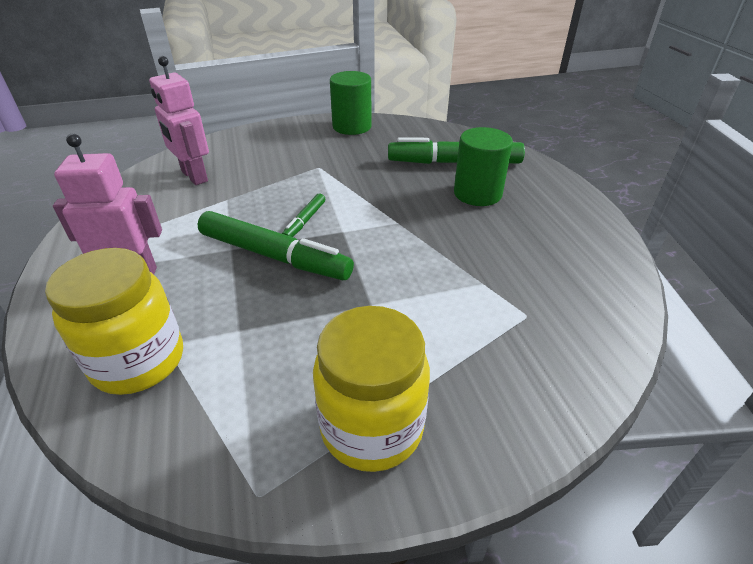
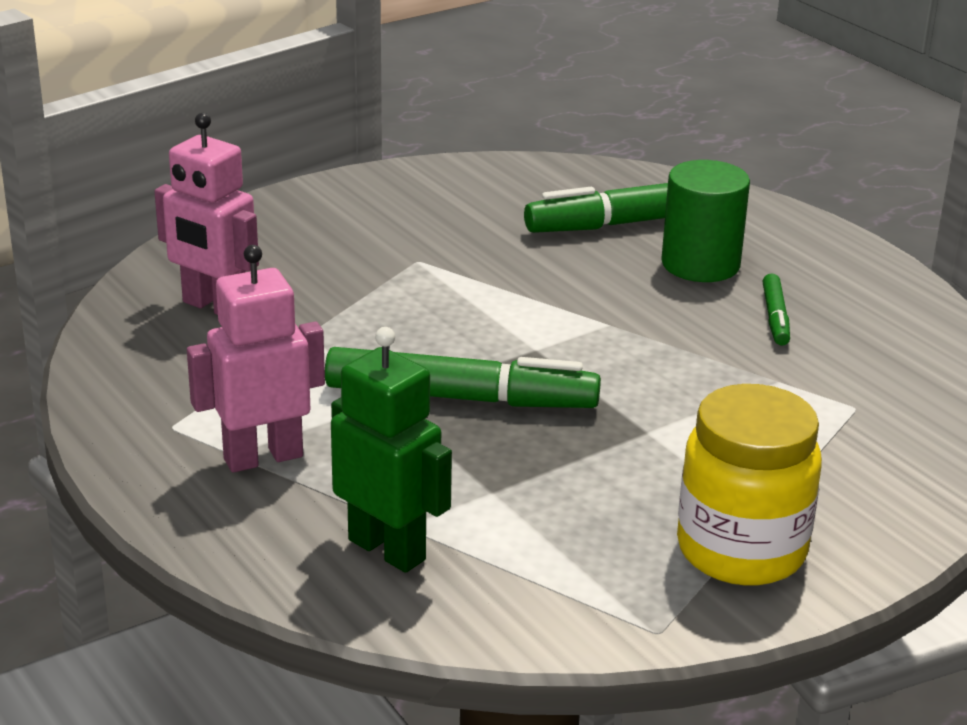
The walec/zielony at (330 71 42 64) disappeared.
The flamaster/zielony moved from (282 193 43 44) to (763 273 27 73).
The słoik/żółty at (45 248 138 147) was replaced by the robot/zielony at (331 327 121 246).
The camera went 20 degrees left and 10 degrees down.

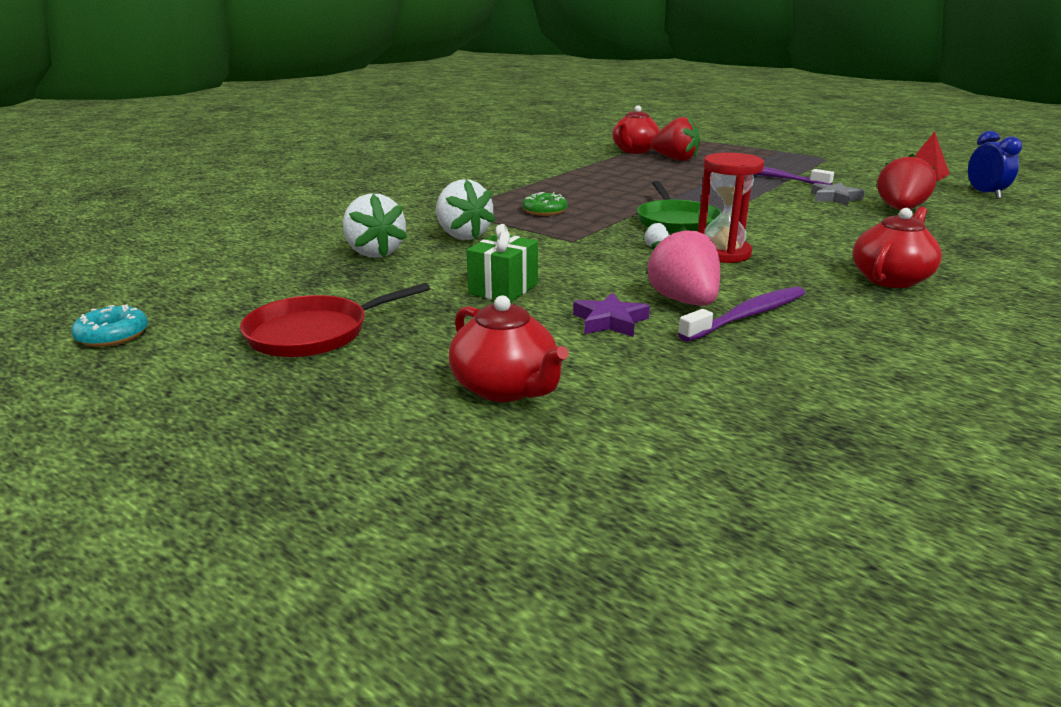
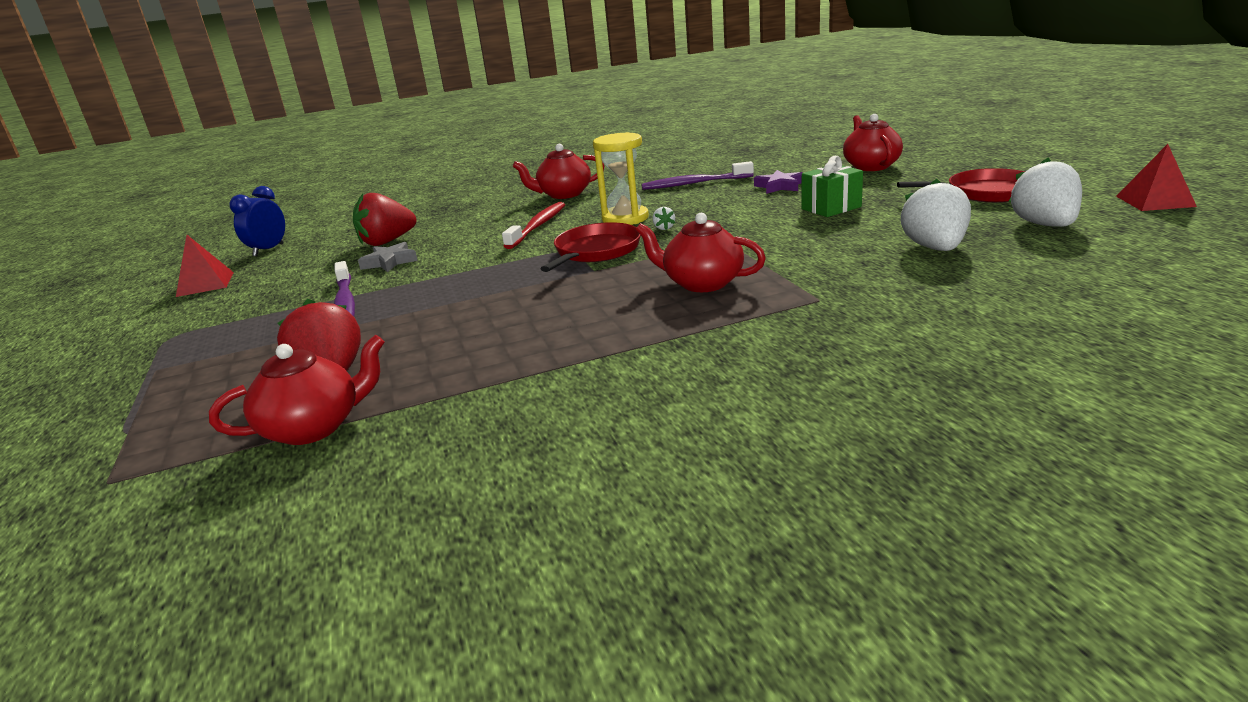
The truskawka/różowy at (645 226 75 80) disappeared.
The szczoteczka do zębów/czerwony at (502 202 63 47) appeared.
The truskawka/biały moved from (436 179 60 61) to (1009 158 73 69).
The donut/turkusowy at (71 304 77 43) was replaced by the piramida/czerwony at (1116 144 81 67).
The donut/zielony at (522 192 45 24) was replaced by the imbryk/czerwony at (636 213 130 79).
The patelnia/zielony at (637 181 85 53) became the patelnia/czerwony at (540 222 101 50).
The klepsydra/czerwony at (698 153 66 110) became the klepsydra/żółty at (593 132 56 93).
The camera went 145 degrees left and 0 degrees up.

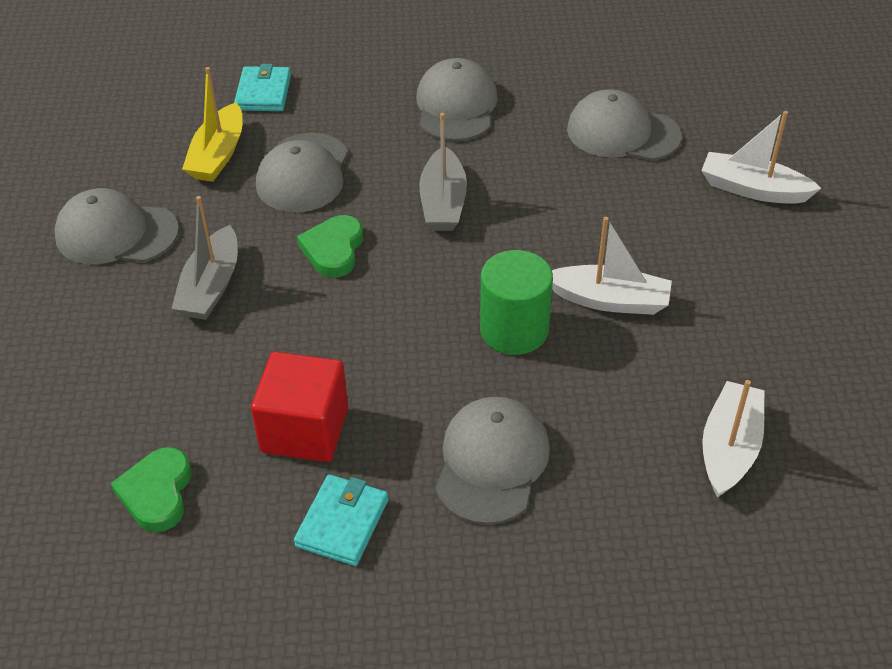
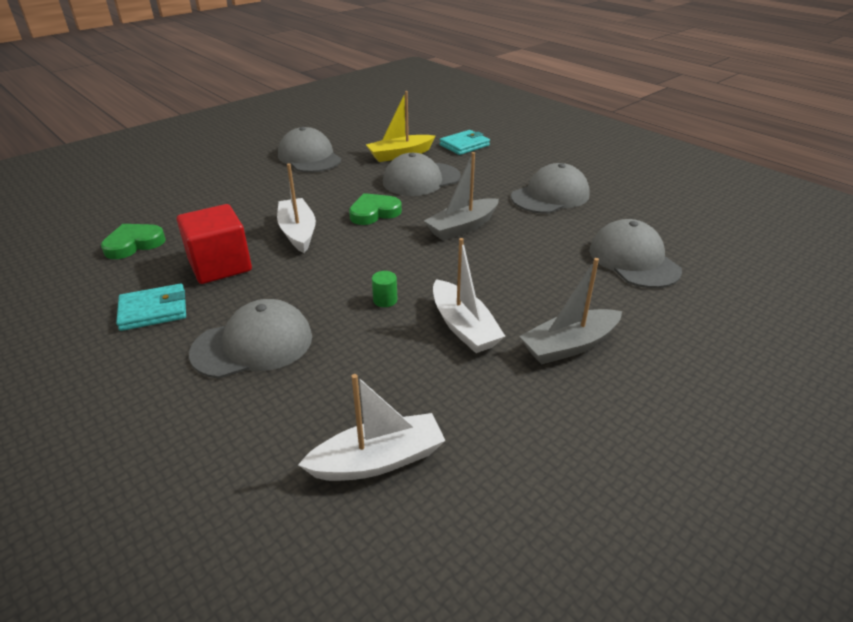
The łódka/szary moved from (171 196 67 124) to (519 258 103 106).
The łódka/biały moved from (701 111 120 93) to (277 163 39 90).
The walec/zielony at (480 250 73 105) changed to 0.43 times the size.
The camera went 50 degrees right and 10 degrees down.

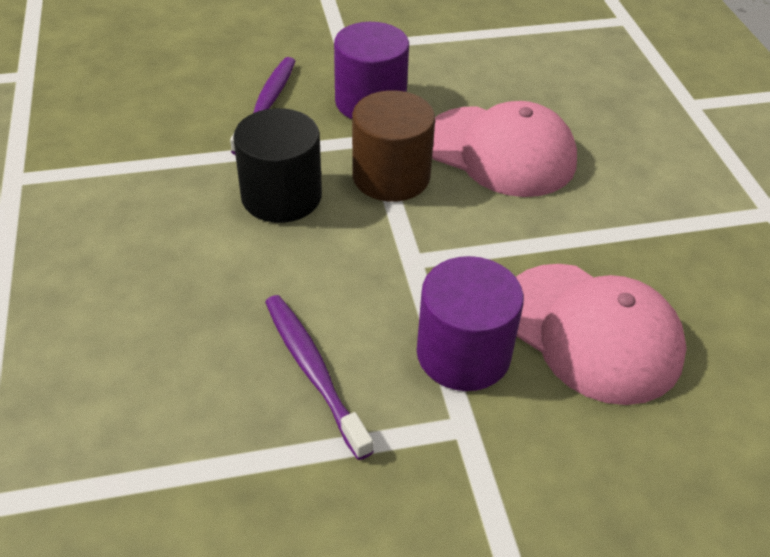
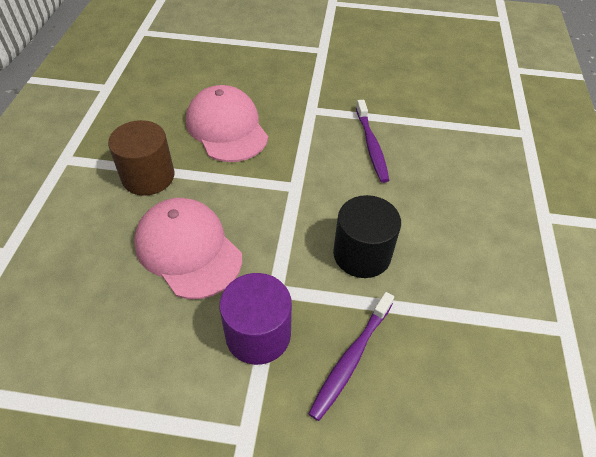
The walec/fioletowy at (417 256 107 135) disappeared.
The walec/brązowy moved from (352 90 83 112) to (108 120 66 76).
The camera went 160 degrees left and 5 degrees up.

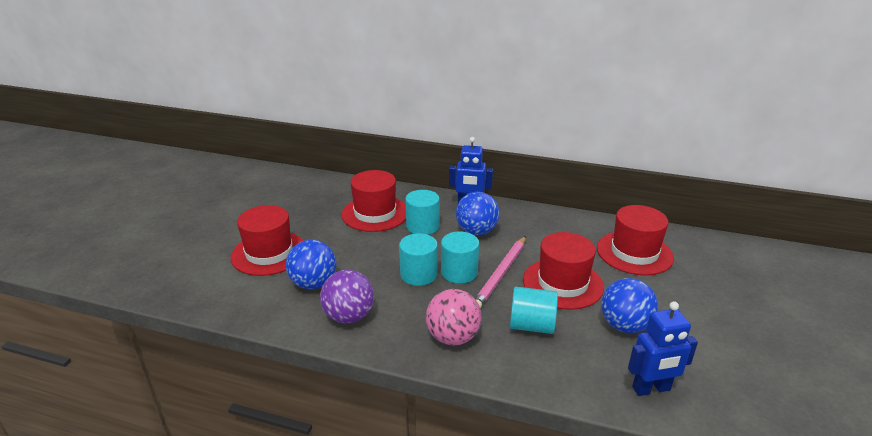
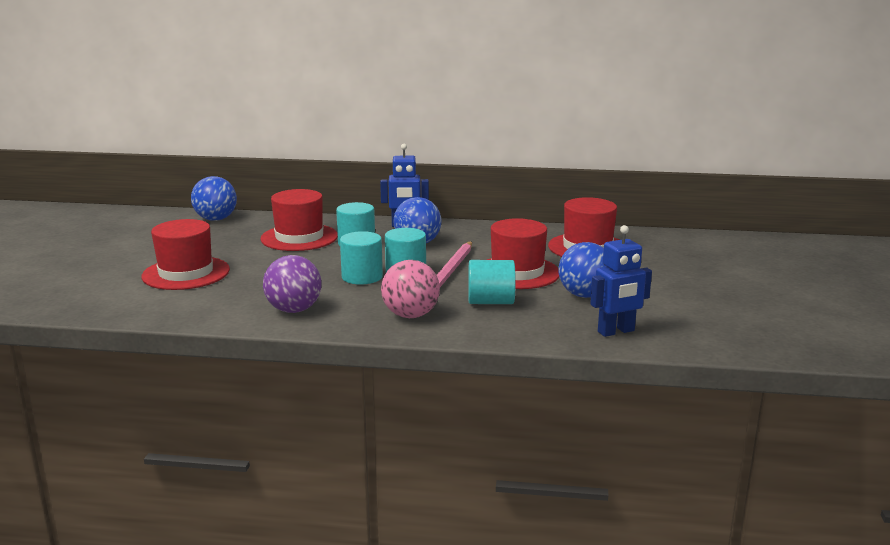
The piłka/niebieski moved from (286 240 50 49) to (191 176 46 45).
The camera went 10 degrees left and 10 degrees down.

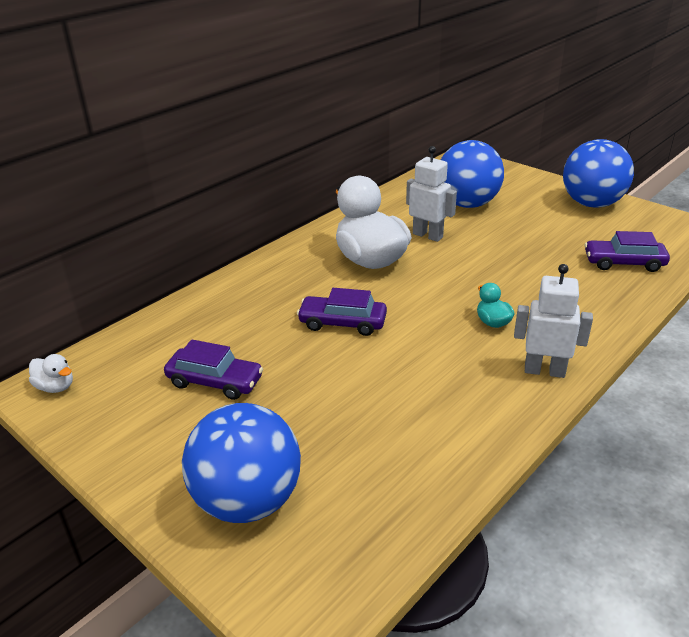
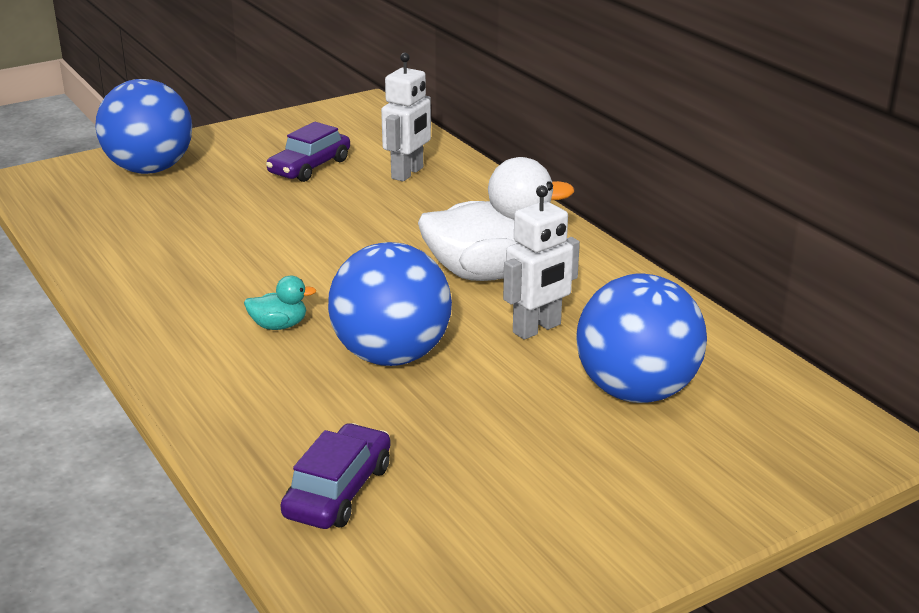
The kaczka/biały at (29 354 44 39) disappeared.
The samochód/fioletowy at (297 288 90 48) disappeared.
The robot/biały moved from (514 264 79 114) to (381 53 50 128).
The piłka/niebieski moved from (563 139 71 68) to (328 242 124 124).
The camera went 105 degrees right and 5 degrees down.

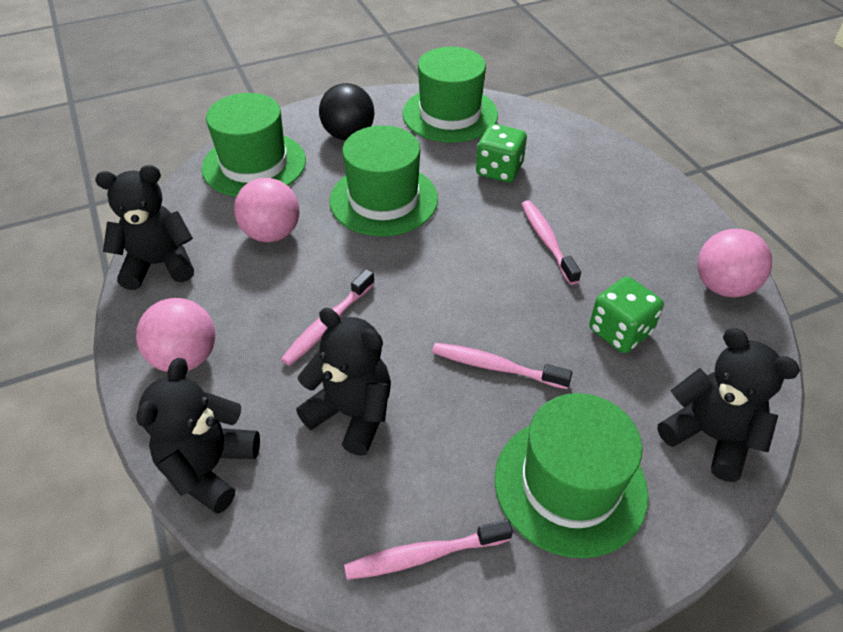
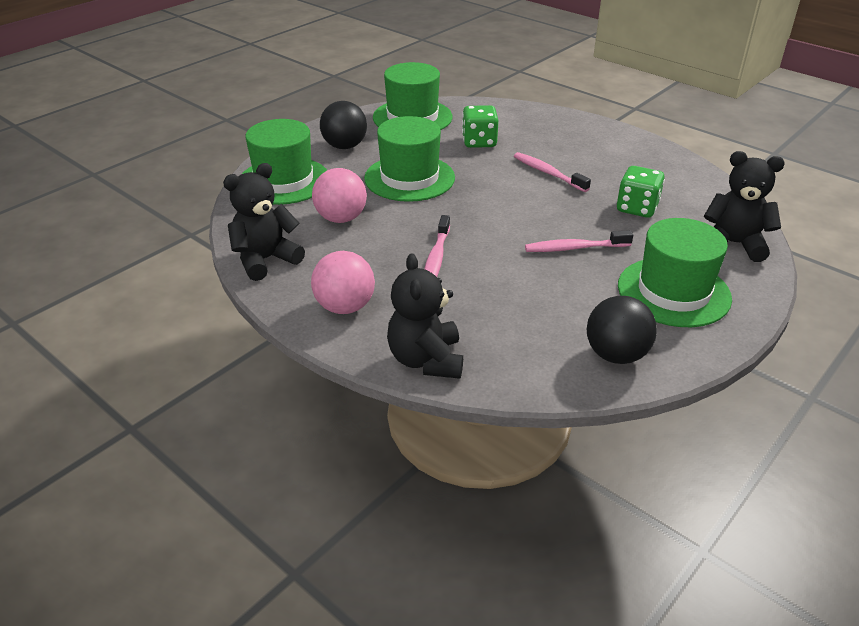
The miś/czarny at (296 308 95 148) disappeared.
The piłka/różowy at (697 229 75 68) disappeared.
The szczoteczka do zębów/różowy at (344 519 169 61) was replaced by the piłka/czarny at (587 296 70 68).
The camera went 25 degrees left and 10 degrees down.

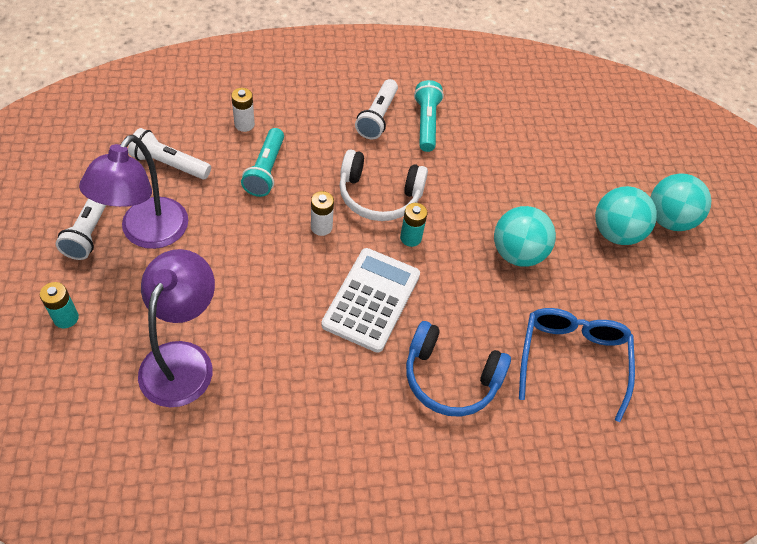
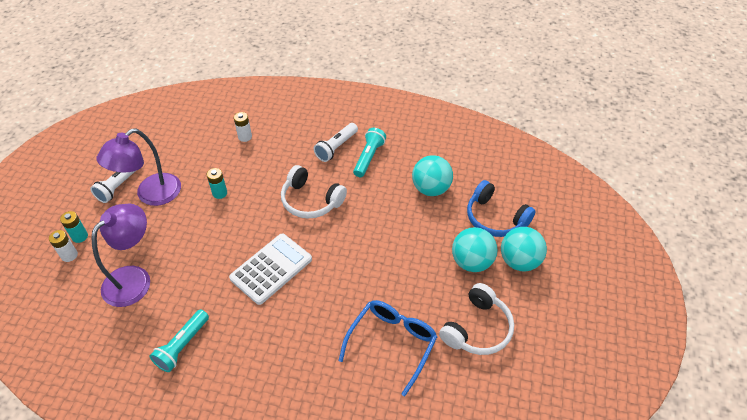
The latarka/biały at (128 128 83 51) disappeared.
The słuchawki/biały at (439 283 75 72) appeared.
The latarka/turkusowy moved from (241 128 43 69) to (149 309 60 63).
The bateria/biały moved from (311 191 23 45) to (49 230 29 32).
The bateria/turkusowy moved from (400 203 27 44) to (207 168 20 31).
The słuchawki/niebieski moved from (406 321 105 96) to (467 180 69 57).
The piłka/turkusowy moved from (494 206 62 61) to (412 155 41 41).
The camera went 25 degrees right and 5 degrees down.

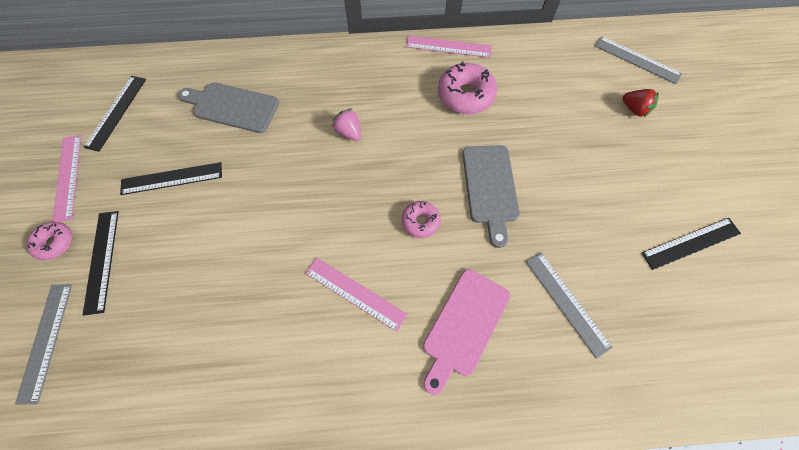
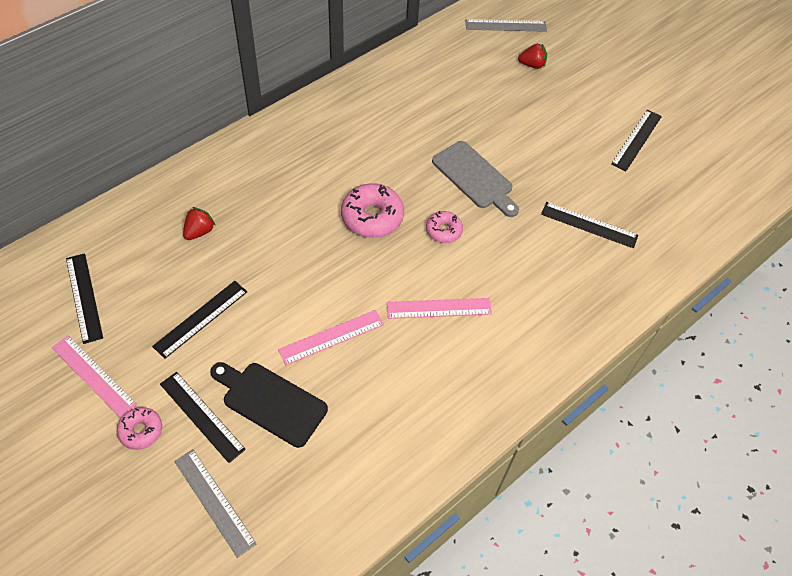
The truskawka/różowy at (332 108 29 33) disappeared.
The deska do krojenia/różowy at (423 269 87 126) disappeared.
The deska do krojenia/czarny at (210 362 118 86) appeared.
The linijka/różowy moved from (406 35 86 23) to (278 310 106 55).
The donut/różowy moved from (438 62 59 52) to (341 183 63 55).
The deska do krojenia/szary at (178 82 101 51) was replaced by the truskawka/czerwony at (183 207 33 33).
The linijka/szary at (526 252 87 107) became the linijka/czarny at (541 202 97 46).
The camera went 40 degrees left and 10 degrees down.

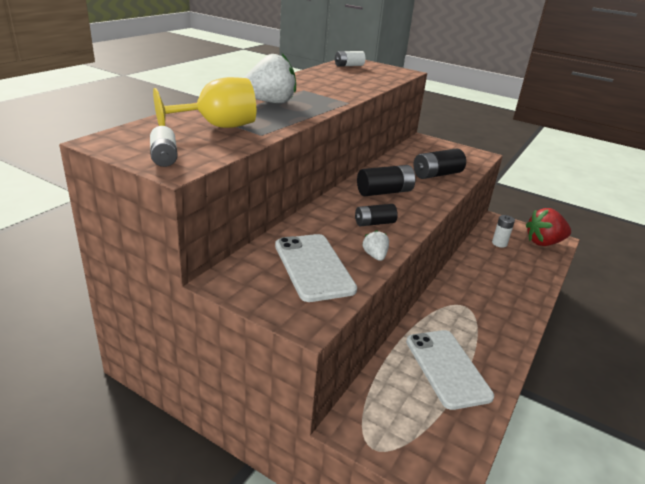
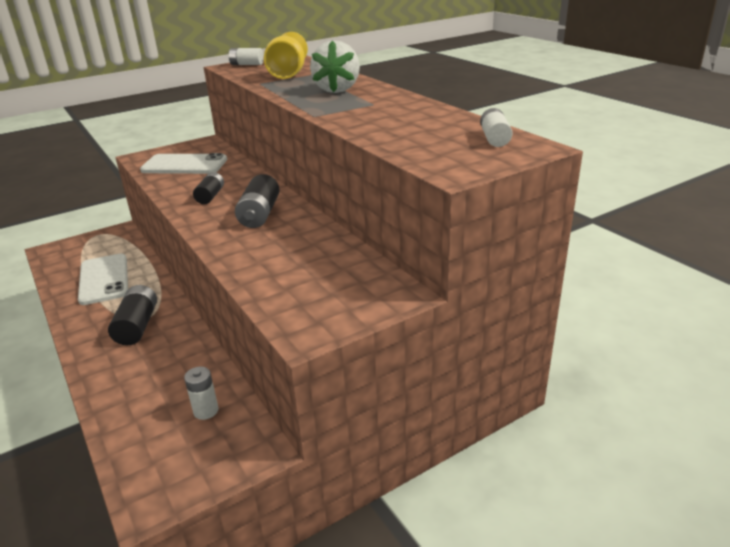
The truskawka/biały at (363 230 26 31) disappeared.
The truskawka/czerwony at (526 208 45 38) disappeared.
The bateria/czarny moved from (413 148 53 31) to (108 285 49 60).
The telefon/biały at (406 330 88 80) turned 60 degrees clockwise.
The camera went 120 degrees right and 0 degrees up.

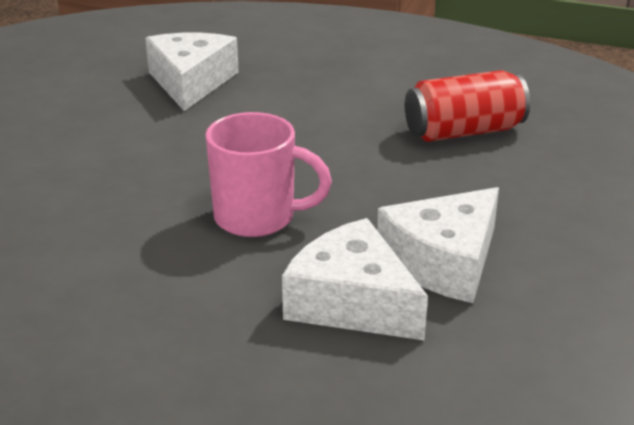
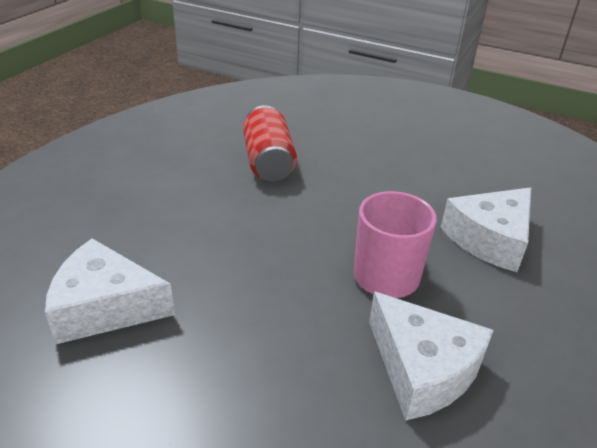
The ser/biały moved from (377 187 122 116) to (369 291 125 130).
The camera went 85 degrees left and 5 degrees up.

